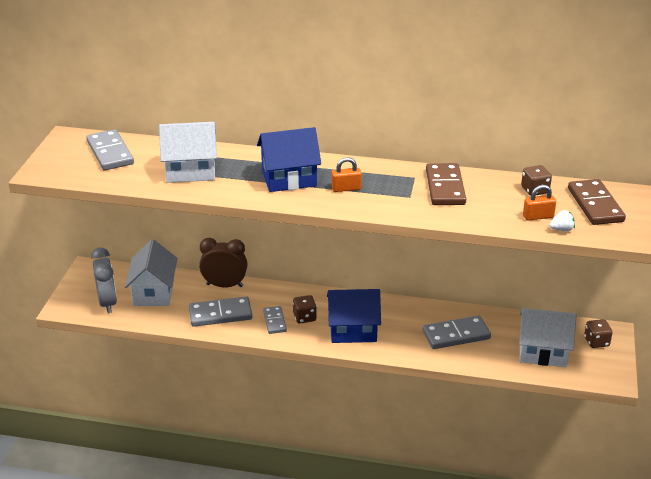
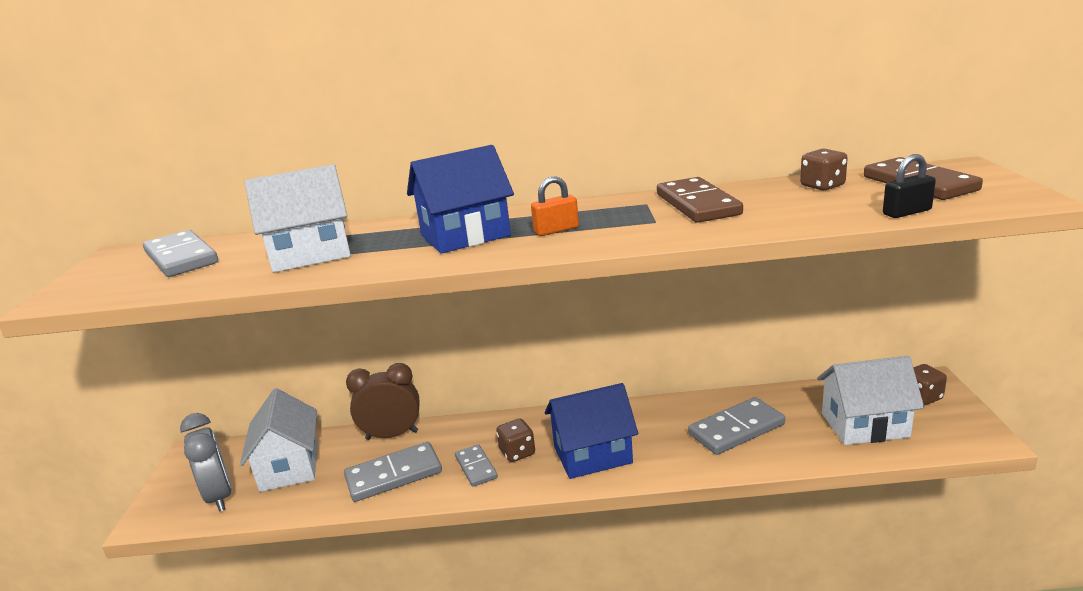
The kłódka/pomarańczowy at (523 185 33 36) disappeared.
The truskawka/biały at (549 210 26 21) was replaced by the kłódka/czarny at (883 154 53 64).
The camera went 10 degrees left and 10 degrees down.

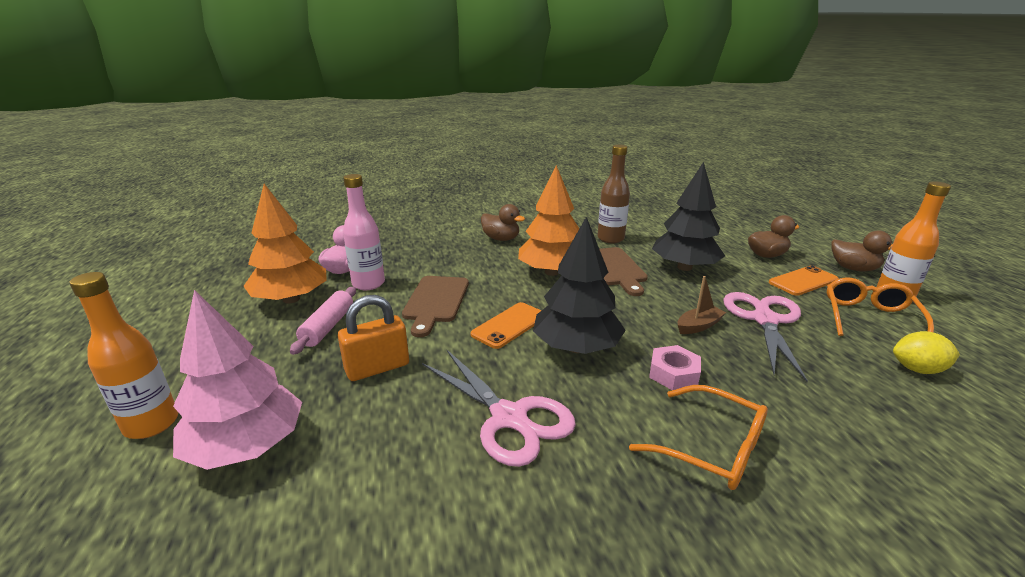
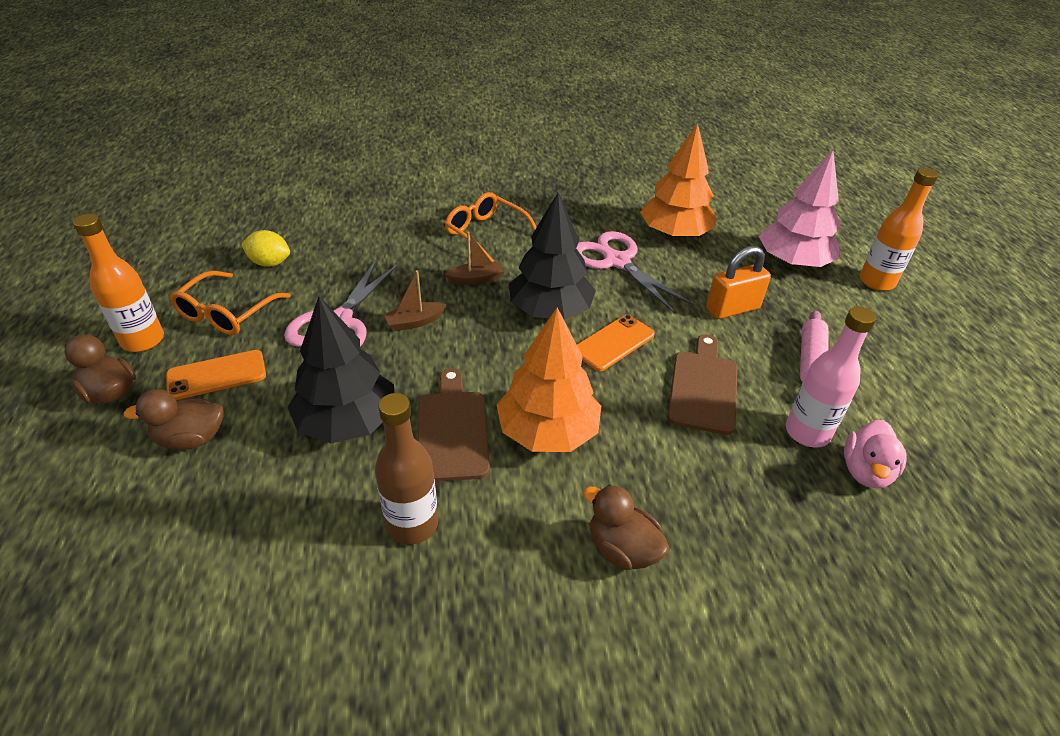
The drzewko/pomarańczowy moved from (243 184 84 120) to (640 123 76 116).
The nakrętka/różowy at (649 345 52 45) was replaced by the łódka/brązowy at (445 231 59 54).
The camera went 175 degrees left and 15 degrees up.

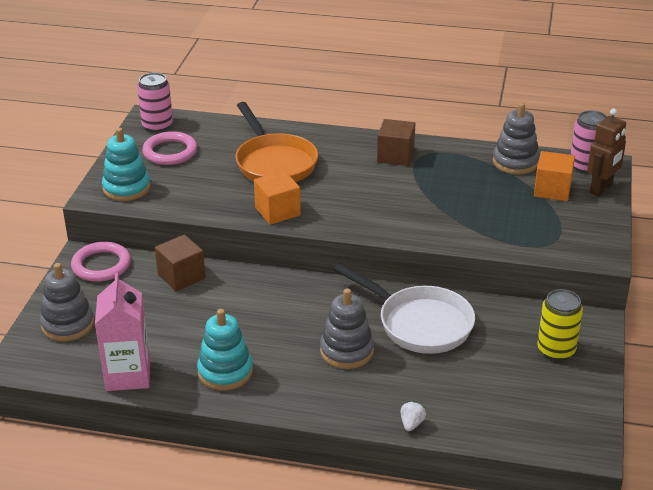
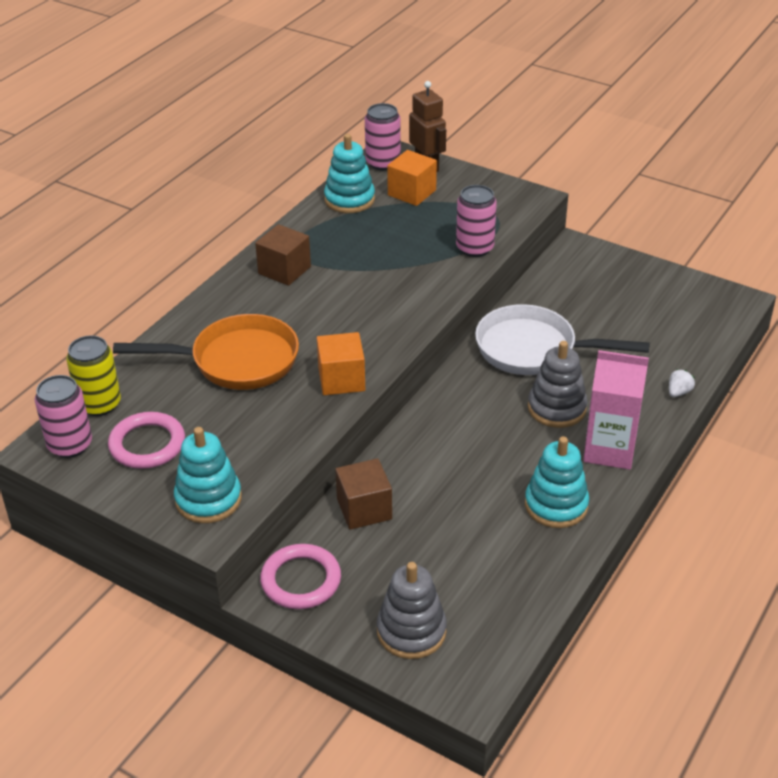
The puszka/różowy at (456 185 41 72) appeared.
The karton mleka/różowy moved from (95 273 55 118) to (583 350 66 120).
The puszka/żółty moved from (537 289 46 71) to (66 335 55 81).
The zabawka nakładanka/szary at (493 103 47 72) became the zabawka nakładanka/turkusowy at (324 134 51 79).
The patelnia/biały at (333 263 142 91) turned 135 degrees counterclockwise.
The truskawka/biały at (401 401 25 30) turned 90 degrees clockwise.
The camera went 70 degrees left and 5 degrees up.

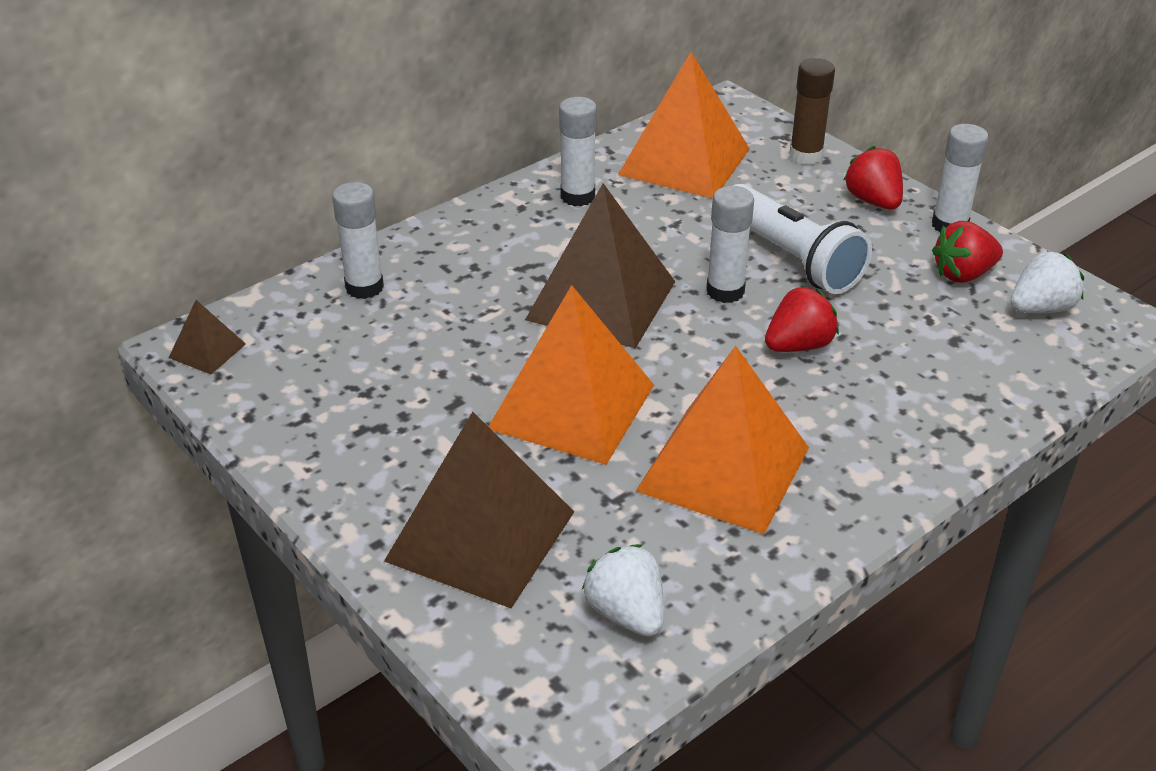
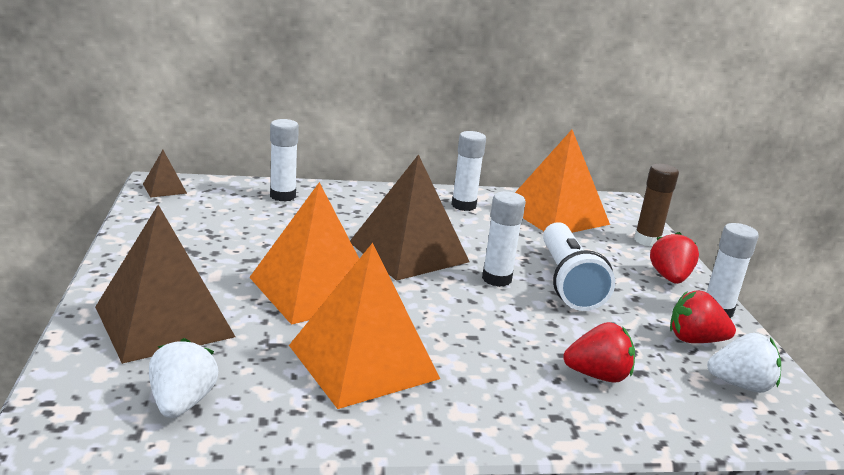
The truskawka/czerwony moved from (765 286 74 66) to (563 322 72 61).
The camera went 30 degrees right and 15 degrees down.

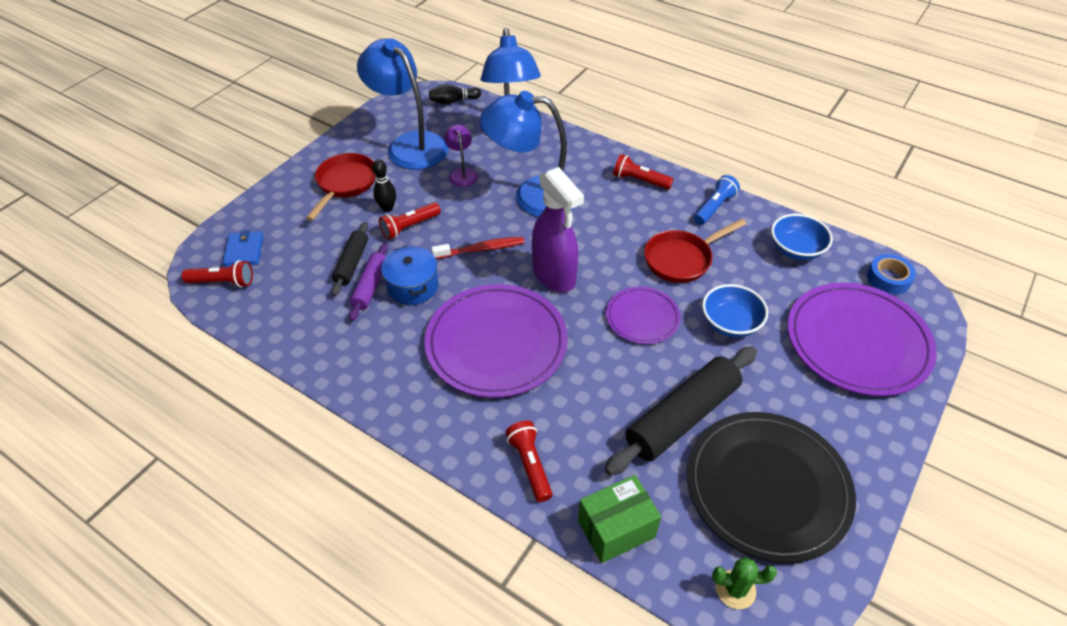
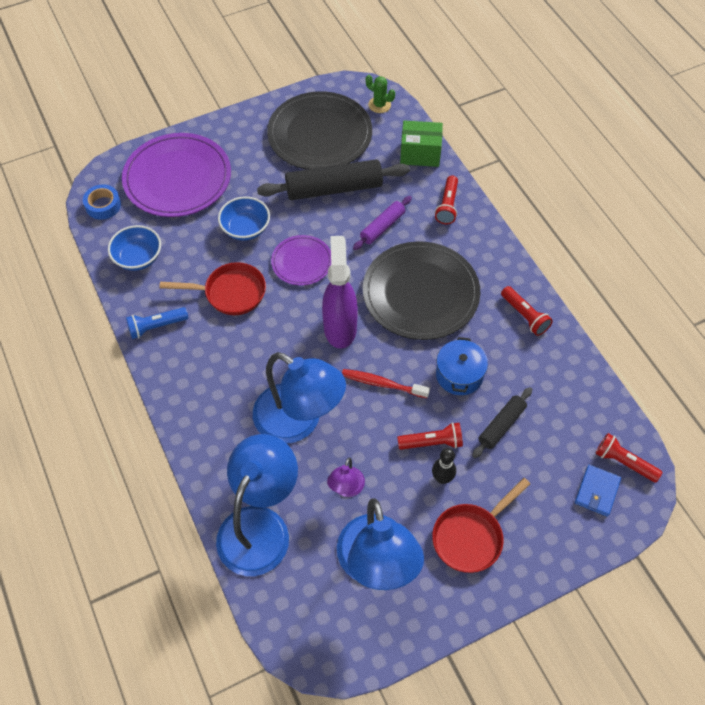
The kręgiel/czarny at (429 84 52 20) disappeared.
The wałek do ciasta/fioletowy moved from (349 243 39 78) to (353 196 59 54).
The latarka/czerwony moved from (613 154 61 36) to (501 286 52 50).
The talerz/fioletowy at (424 284 144 114) became the talerz/czarny at (363 241 117 99).
The camera went 150 degrees left and 10 degrees up.

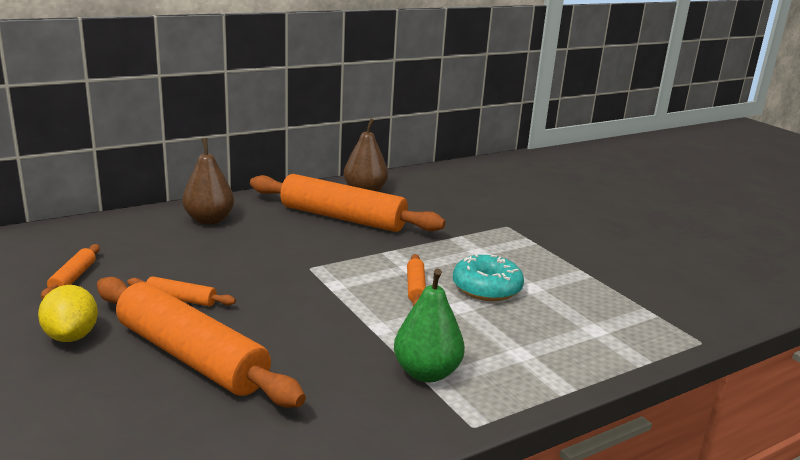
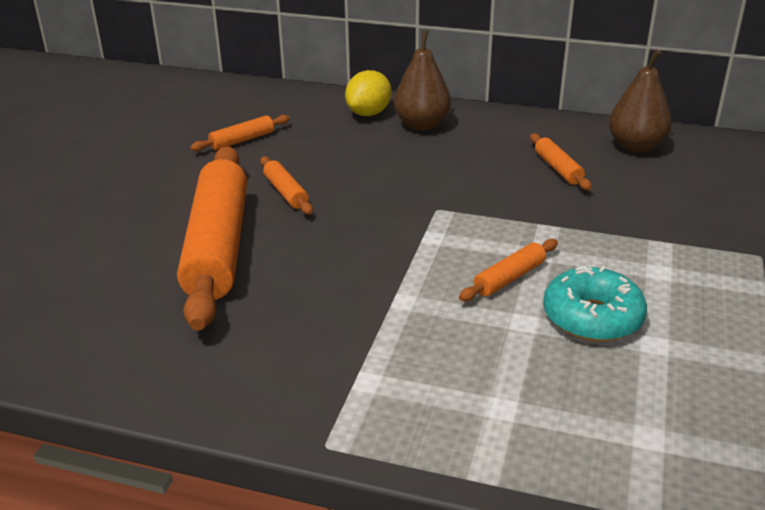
The gruszka/zielony at (394 269 71 113) disappeared.
The cytryna/żółty moved from (38 285 60 57) to (345 70 47 46).
The wałek do ciasta/pomarańczowy at (250 174 195 58) changed to 0.43 times the size.
The camera went 50 degrees right and 10 degrees up.

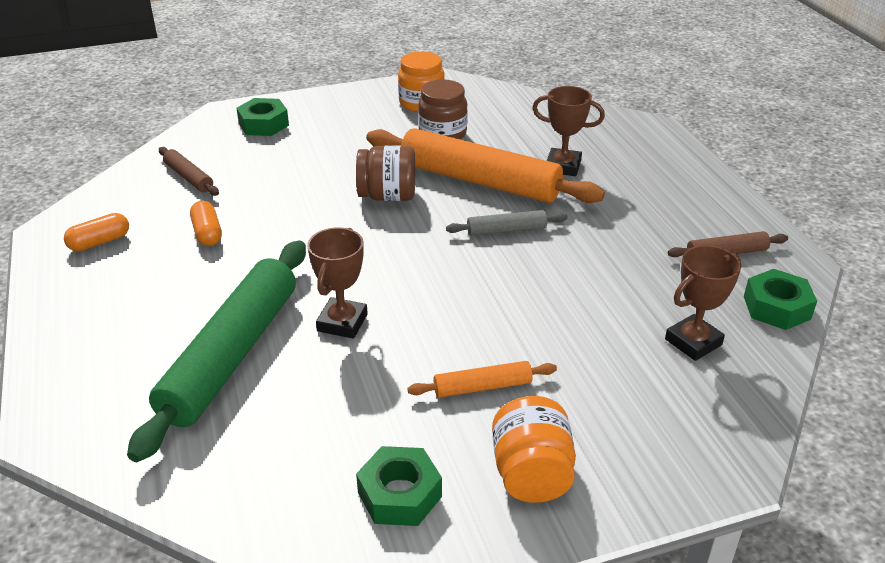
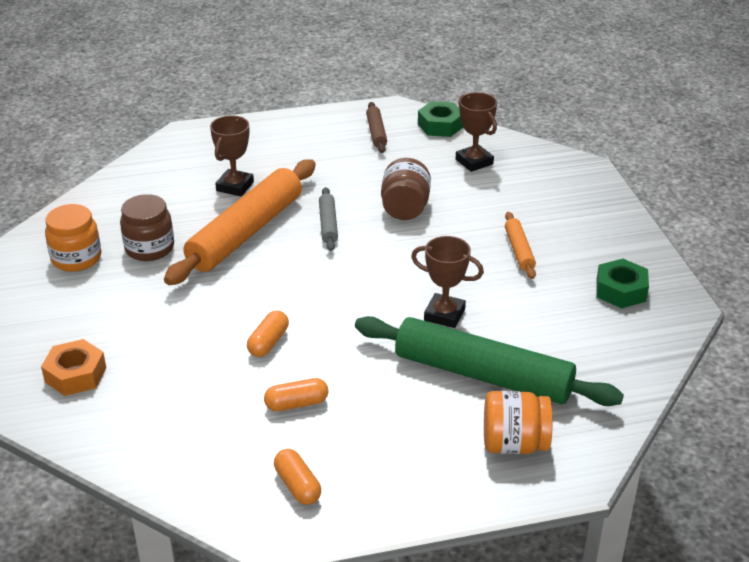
The wałek do ciasta/brązowy at (159 147 60 49) disappeared.
The kapsułka/pomarańczowy at (247 310 42 47) appeared.
The słoik/brązowy moved from (356 145 59 56) to (381 158 50 62).
The słoik/pomarańczowy moved from (492 396 84 107) to (484 391 69 63).
The nakrętka/zielony at (236 98 53 38) became the nakrętka/pomarańczowy at (41 339 65 57).
The camera went 85 degrees left and 0 degrees up.

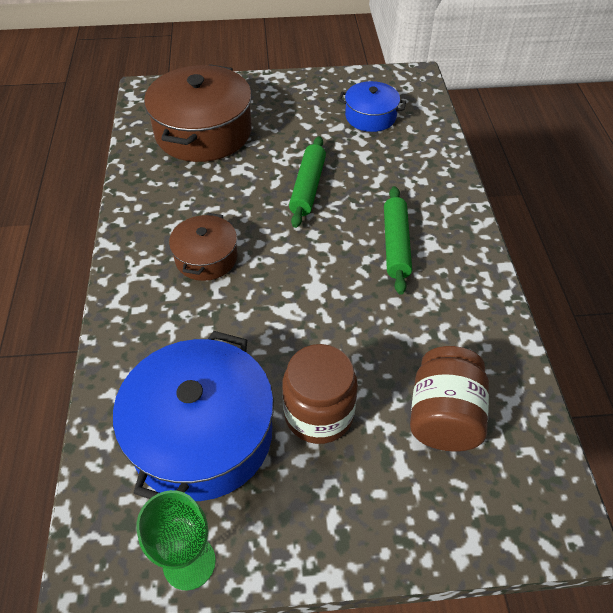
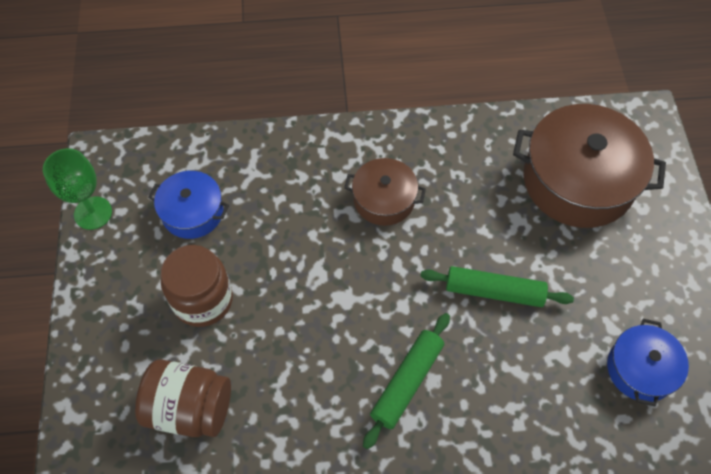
The wałek do ciasta/zielony at (384 186 28 109) turned 60 degrees counterclockwise.
The garnek/niebieski at (113 331 161 170) changed to 0.54 times the size.
The camera went 90 degrees right and 10 degrees up.

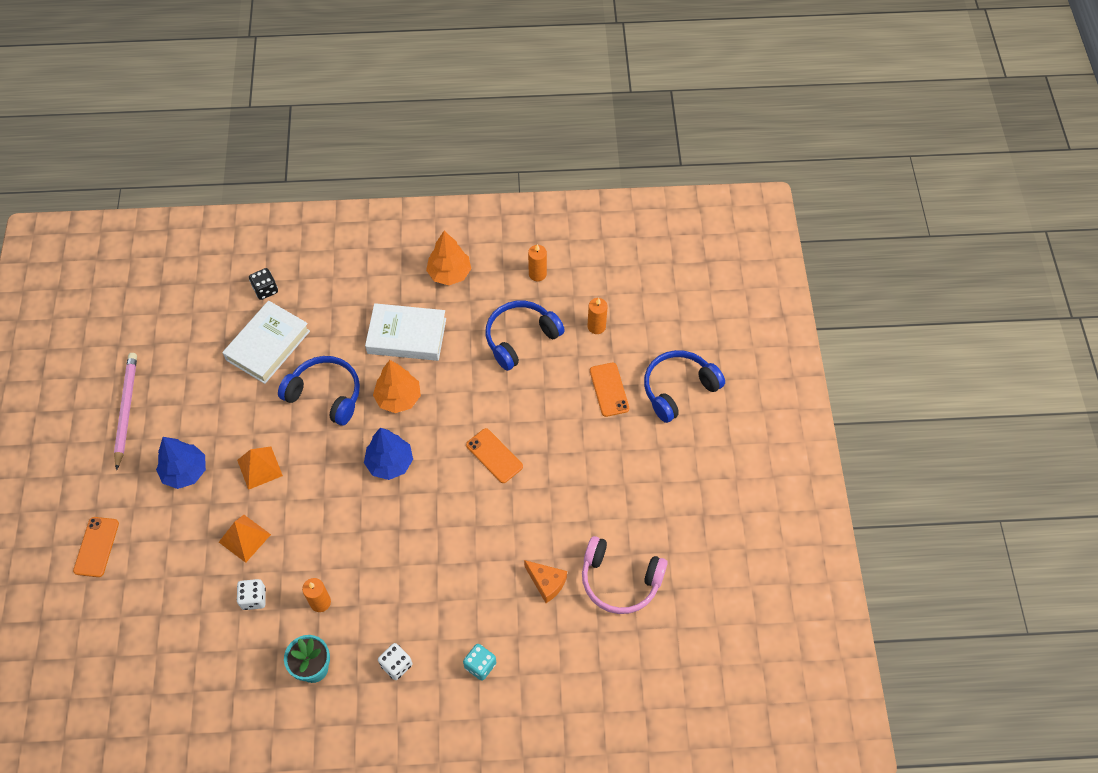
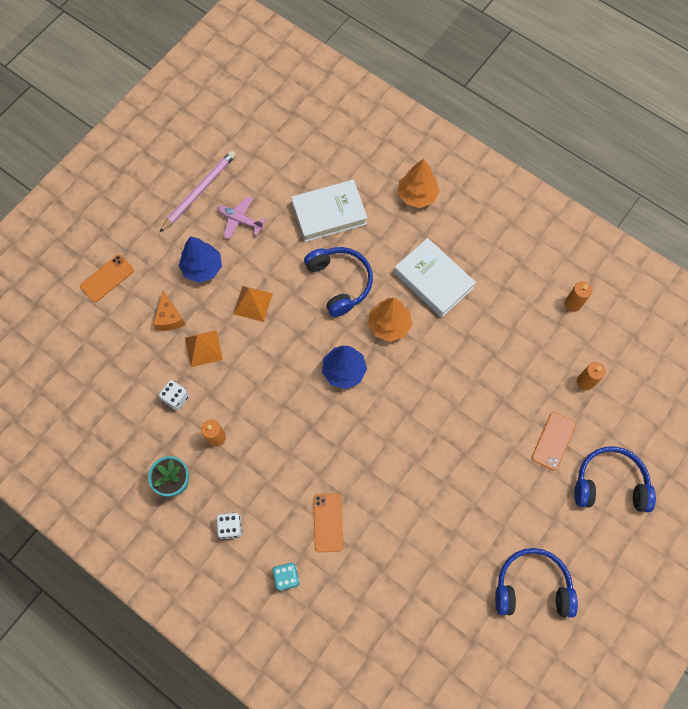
The kostka do gry/czarny at (249 268 29 32) disappeared.
The słuchawki/różowy at (582 536 86 78) disappeared.
The samolot/różowy at (217 196 49 43) appeared.
The drzewko/pomarańczowy moved from (426 231 45 54) to (398 159 42 49).
The telefon/pomarańczowy moved from (466 428 57 55) to (313 493 30 59).
The słuchawki/niebieski moved from (486 301 79 70) to (495 548 83 70).
The ser/pomarańczowy moved from (524 560 43 43) to (153 290 33 41).
The camera went 40 degrees right and 10 degrees up.

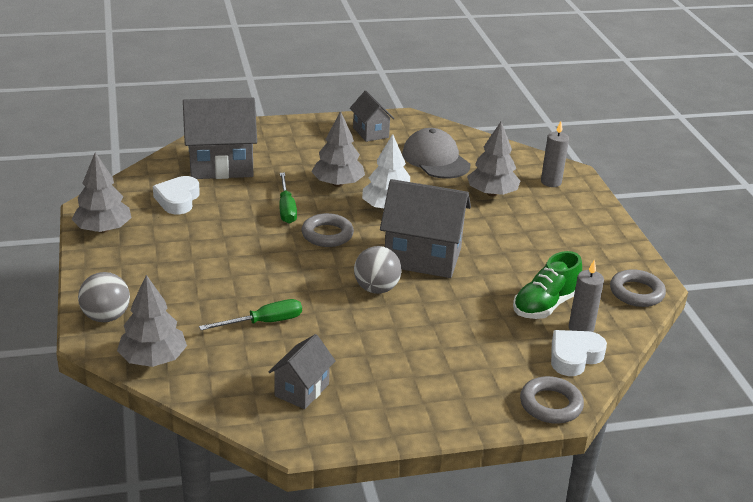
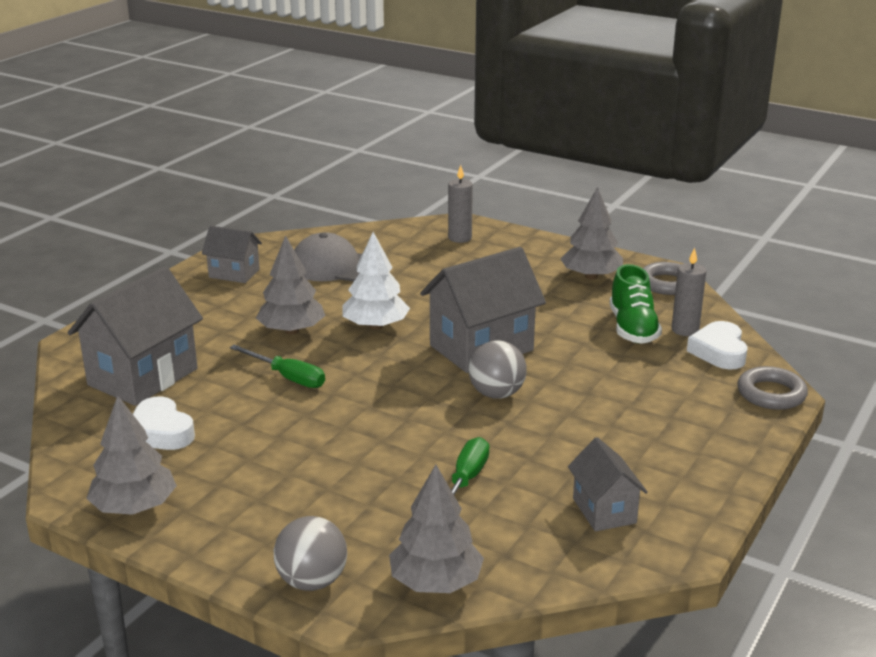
The pierścień/szary at (302 213 52 34) disappeared.
The drzewko/szary moved from (467 122 53 74) to (560 187 63 93).
The camera went 45 degrees left and 5 degrees down.

